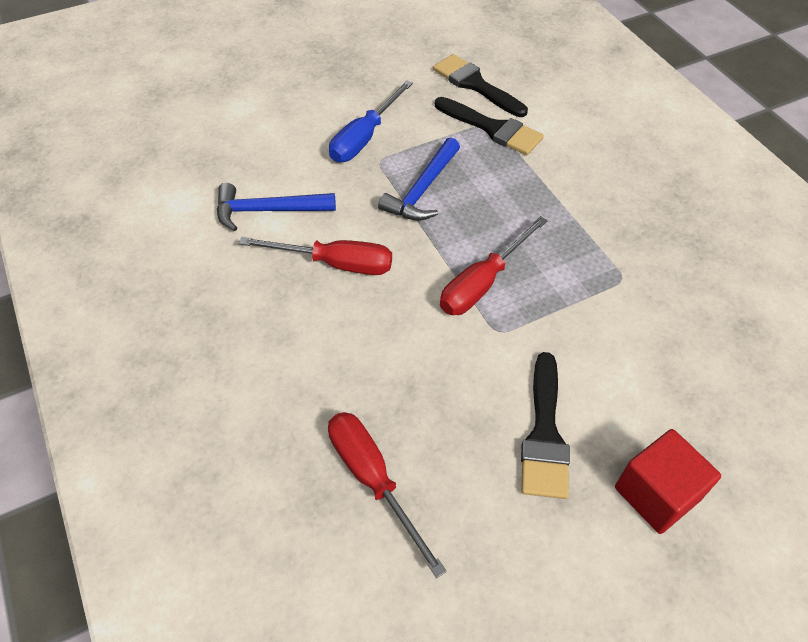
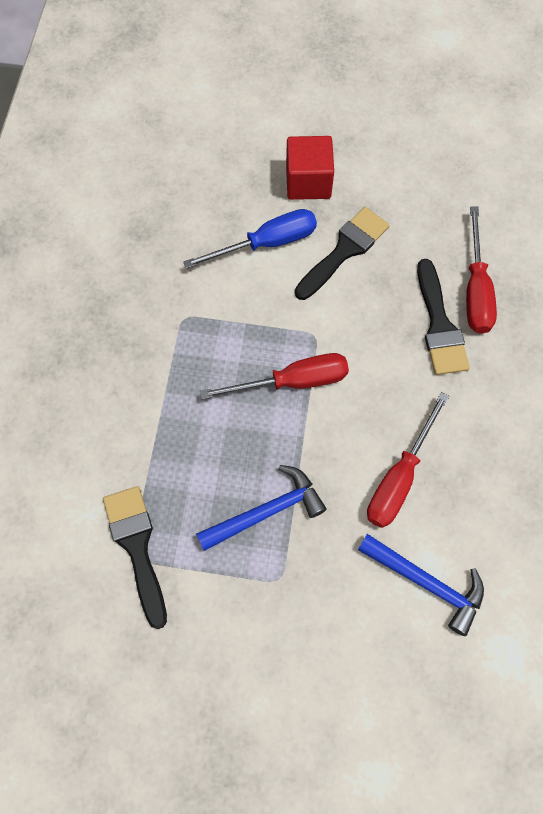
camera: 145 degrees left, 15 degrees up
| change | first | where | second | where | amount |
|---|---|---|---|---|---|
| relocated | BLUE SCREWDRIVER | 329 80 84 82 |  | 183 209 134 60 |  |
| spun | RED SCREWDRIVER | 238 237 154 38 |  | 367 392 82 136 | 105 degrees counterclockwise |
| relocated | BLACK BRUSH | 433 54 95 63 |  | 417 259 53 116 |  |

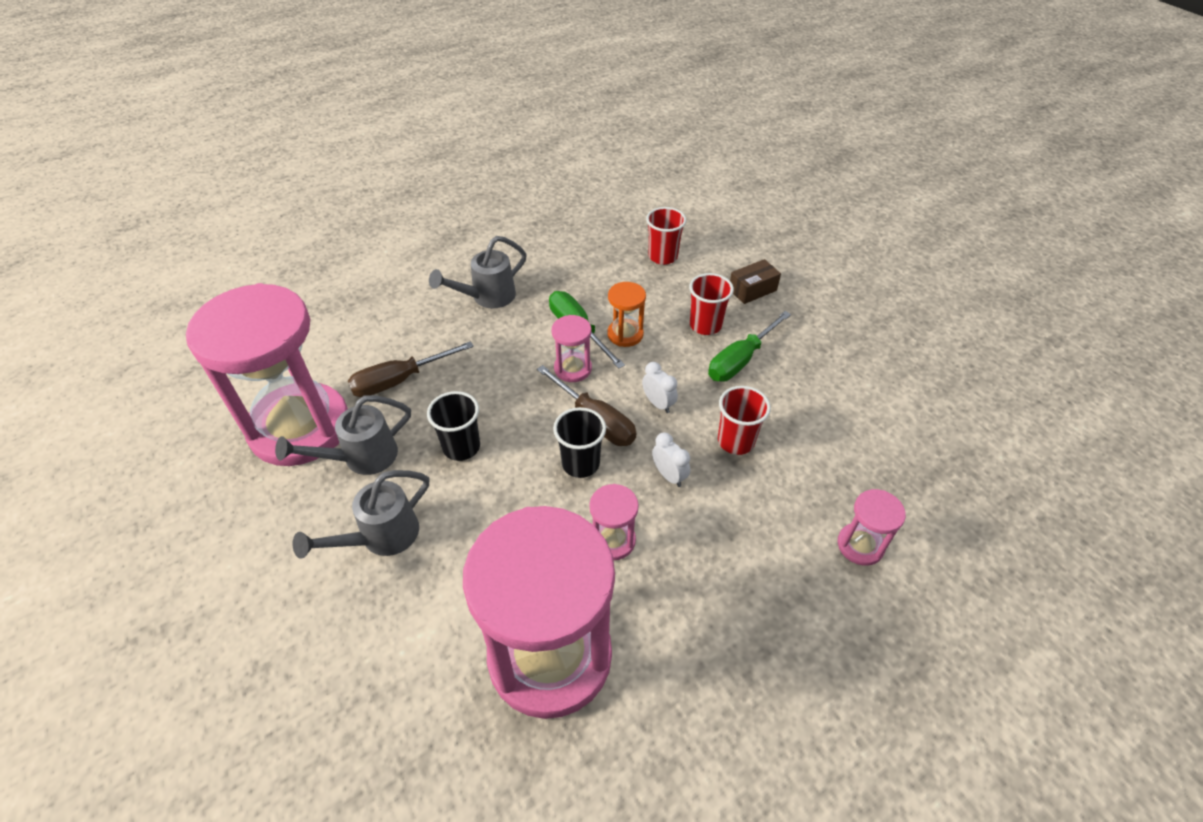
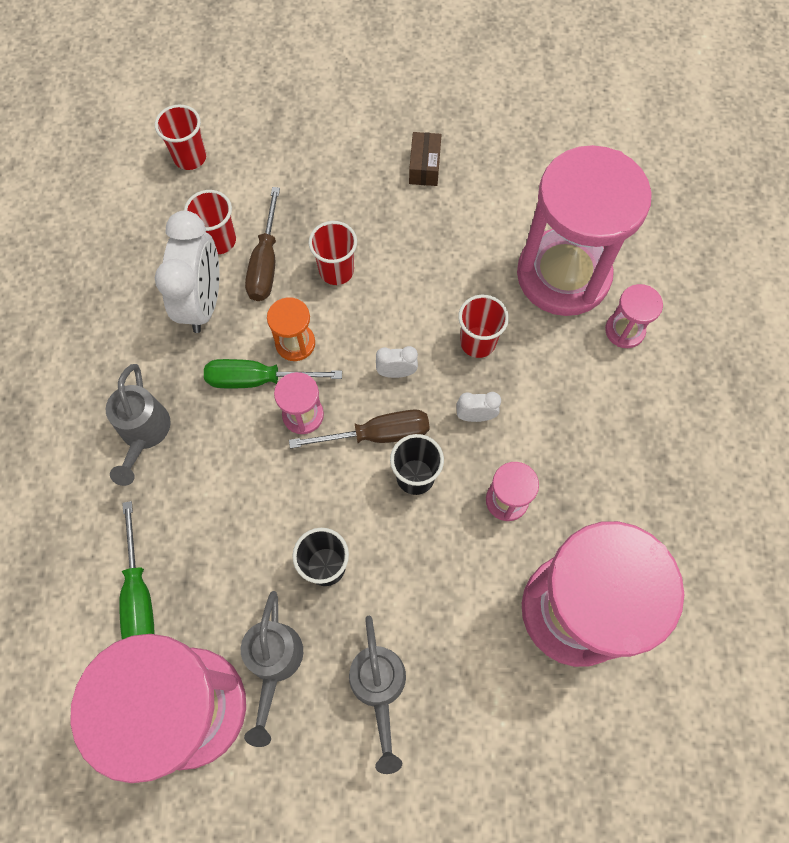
camera: 55 degrees left, 20 degrees up
| change | first | where | second | where | amount |
|---|---|---|---|---|---|
| relocated | GREEN SCREWDRIVER | 708 311 83 71 |  | 119 501 36 138 |  |
| appeared |  |  | RED CUP | 155 105 51 65 |  |
| appeared |  |  | WHITE CLOCK | 155 210 65 123 |  |
| relocated | BROWN SCREWDRIVER | 348 341 126 56 |  | 245 187 35 114 |  |
| relocated | BROWN BOX | 730 259 51 45 |  | 409 132 32 54 |  |
| appeared |  |  | PINK HOURGLASS | 517 145 135 171 |  |

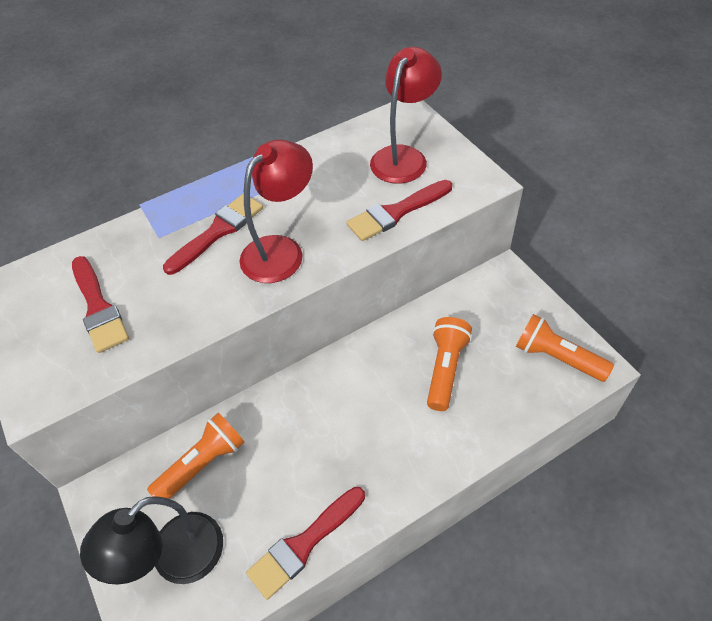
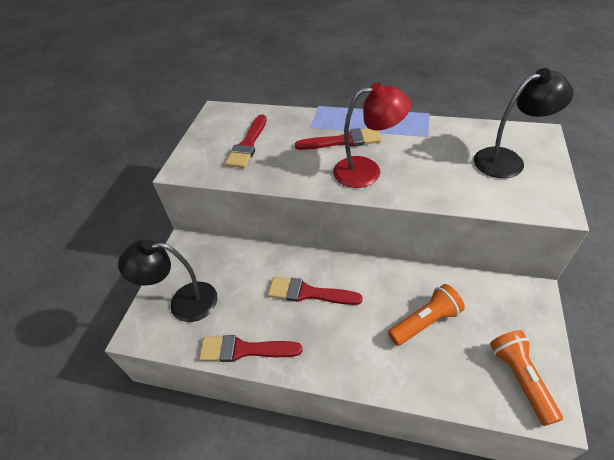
camera: 45 degrees right, 5 degrees down
| change | first | where | second | where | amount |
|---|---|---|---|---|---|
| relocated | RED BRUSH | 346 180 106 61 |  | 268 277 95 28 |  |
| colour | RED LAMP | 370 47 72 137 | BLACK LAMP | 474 68 100 110 |  |
| missing | ORANGE FLASHLIGHT | 147 413 97 86 |  |  |  |

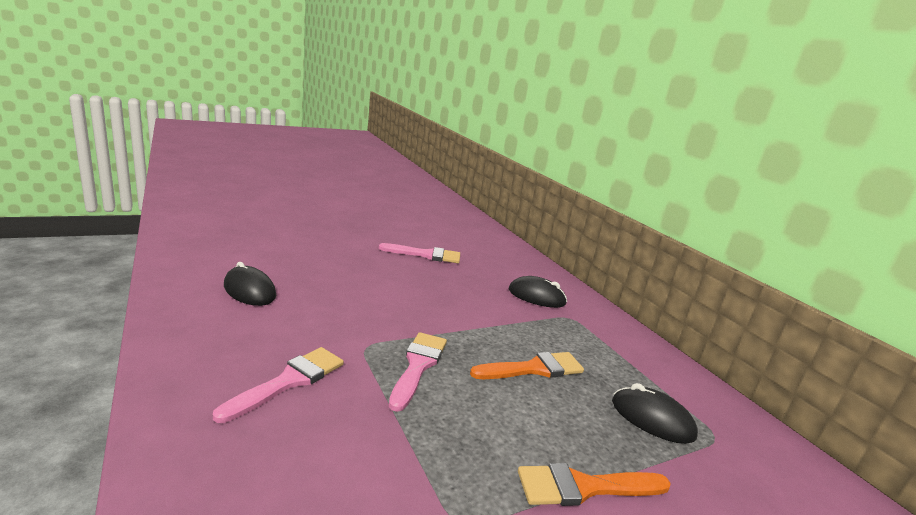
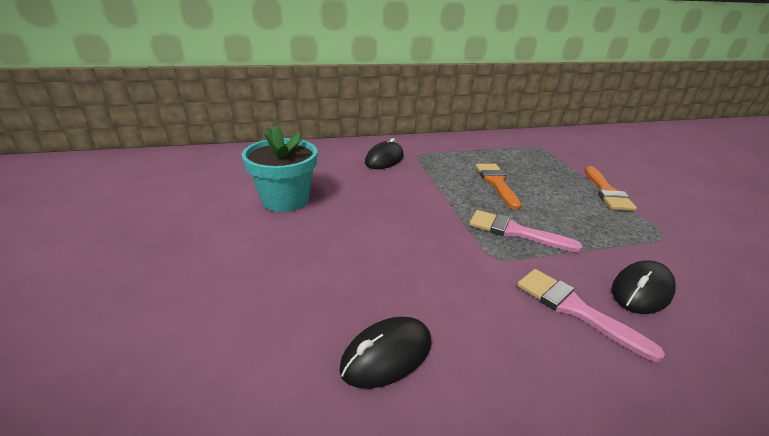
camera: 75 degrees left, 10 degrees up
| change | first | where | second | where | amount |
|---|---|---|---|---|---|
| exchanged | PINK BRUSH | 379 243 81 20 | TURQUOISE FLOWER POT | 242 125 75 87 |  |
| relocated | BLACK MOUSE | 612 383 86 61 |  | 612 260 64 54 |  |

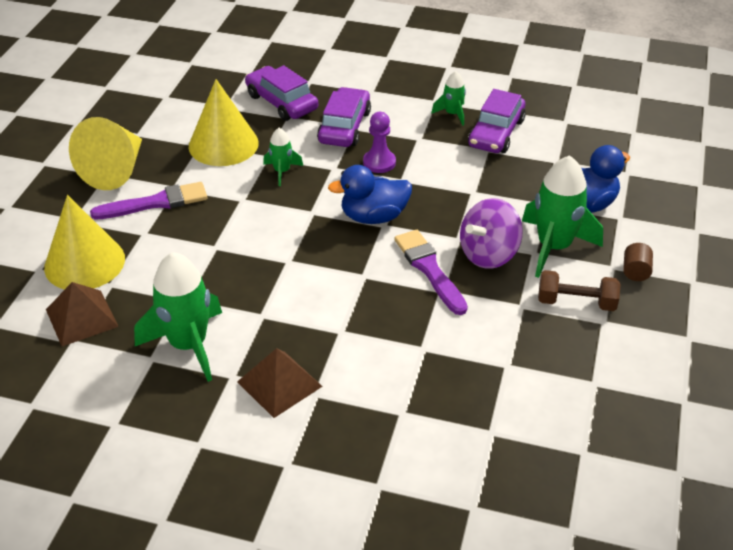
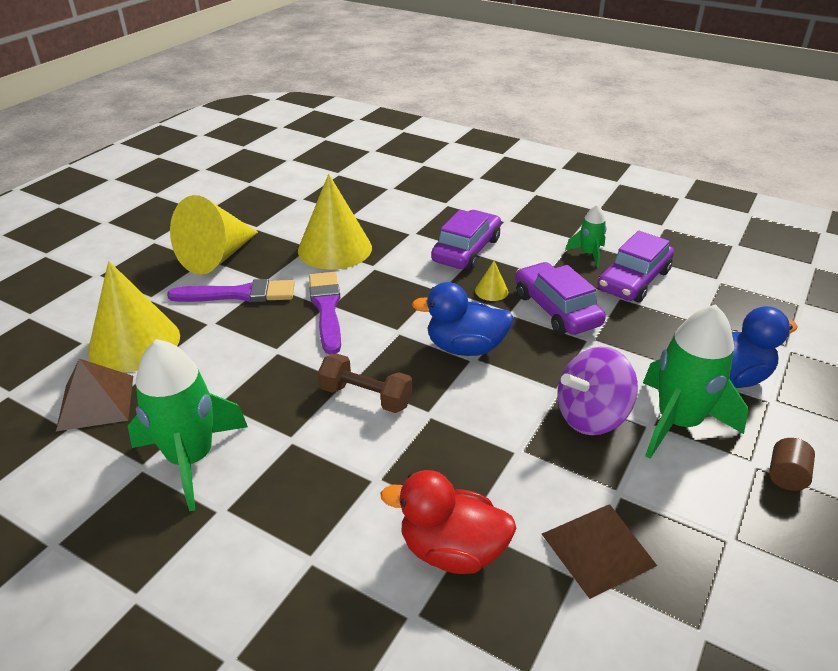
camera: 15 degrees right, 5 degrees down
| change | first | where | second | where | amount |
|---|---|---|---|---|---|
| relocated | PURPLE BRUSH | 394 230 74 85 |  | 309 272 32 83 |  |
| relocated | BROWN DUMBBELL | 538 270 83 41 |  | 318 354 95 59 |  |
| appeared |  |  | RED DUCK | 380 470 137 104 |  |
| exchanged | PURPLE PAWN | 363 112 33 61 | YELLOW CONE | 475 261 33 40 |  |
| relocated | PURPLE CAR | 245 65 73 56 |  | 515 262 91 73 |  |
| relocated | BROWN PYRAMID | 237 348 86 70 |  | 542 505 115 94 |  |
| missing | GREEN ROCKET | 263 128 40 58 |  |  |  |

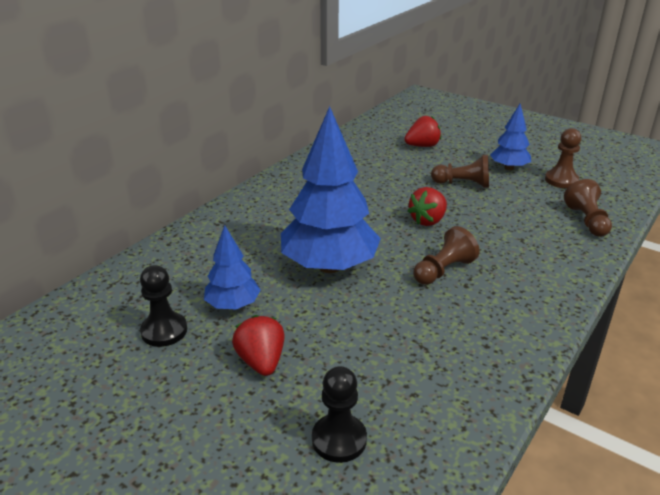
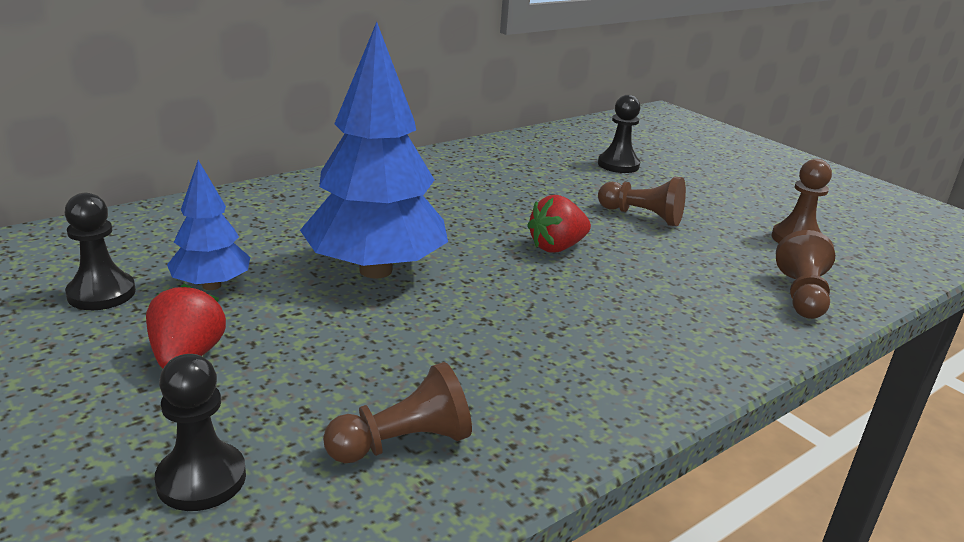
camera: 15 degrees right, 5 degrees down
| change | first | where | second | where | amount |
|---|---|---|---|---|---|
| relocated | BROWN PAWN | 413 226 67 59 |  | 323 362 149 101 |  |
| exchanged | RED STRAWBERRY | 404 116 37 31 | BLACK PAWN | 598 95 43 78 |  |
| missing | BLUE TREE | 490 104 41 66 |  |  |  |

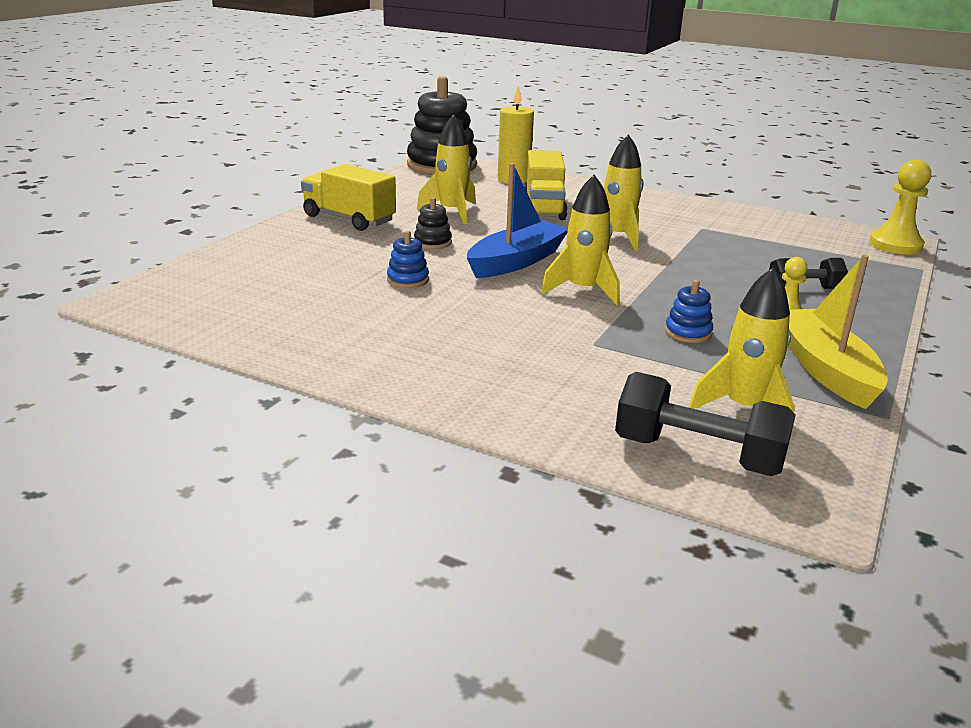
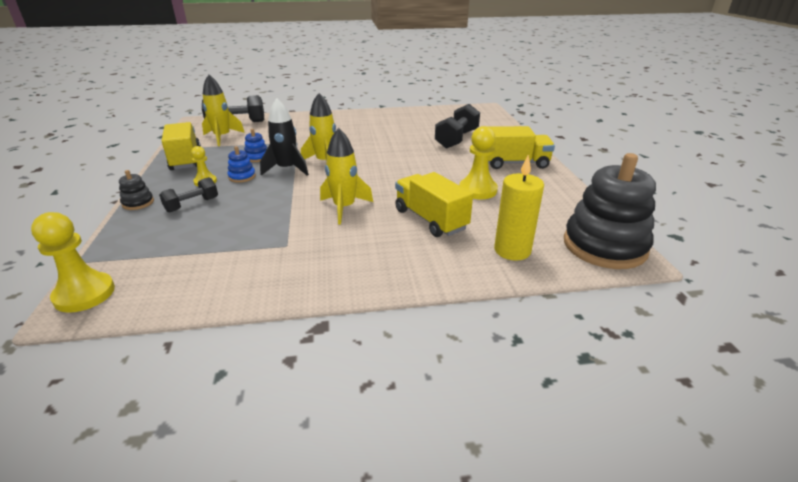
camera: 145 degrees right, 5 degrees up
| change | first | where | second | where | amount |
|---|---|---|---|---|---|
| relocated | BLACK STACKING TOY | 414 197 38 52 |  | 119 170 35 40 |  |
| exchanged | YELLOW BOAT | 789 255 99 154 | YELLOW TRUCK | 162 122 39 48 |  |
| relocated | BLUE STACKING TOY | 387 231 42 57 |  | 228 146 28 37 |  |
| appeared |  |  | BLACK ROCKET | 260 98 49 78 |  |
| appeared |  |  | BLACK DUMBBELL | 435 104 45 45 |  |
| exchanged | YELLOW ROCKET | 417 114 59 110 | YELLOW PAWN | 459 126 39 73 |  |
| missing | BLUE BOAT | 467 163 101 115 |  |  |  |

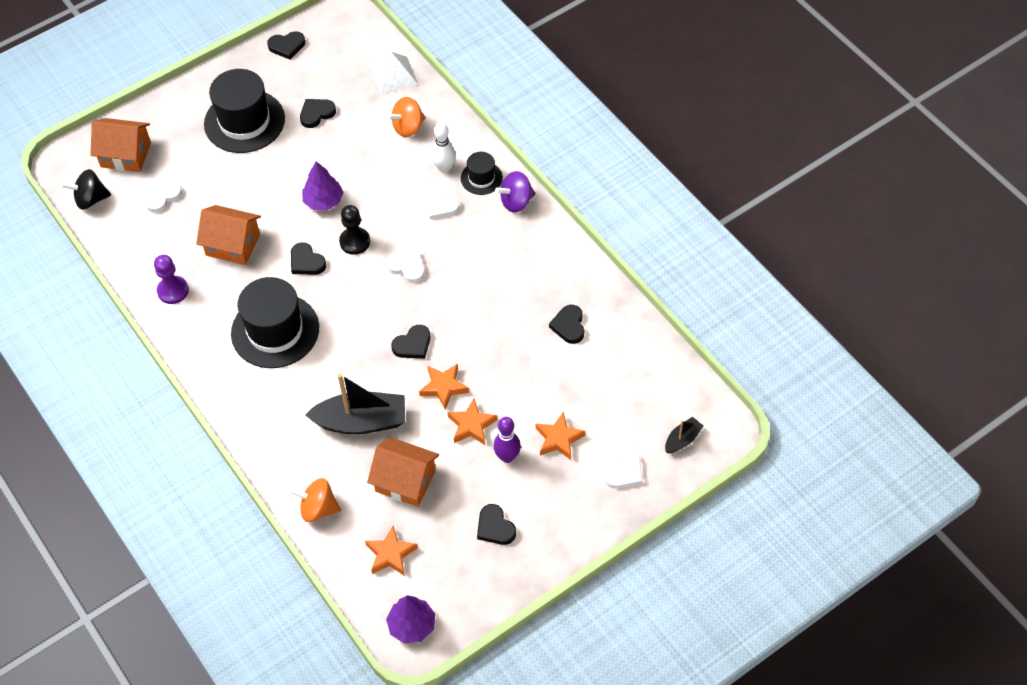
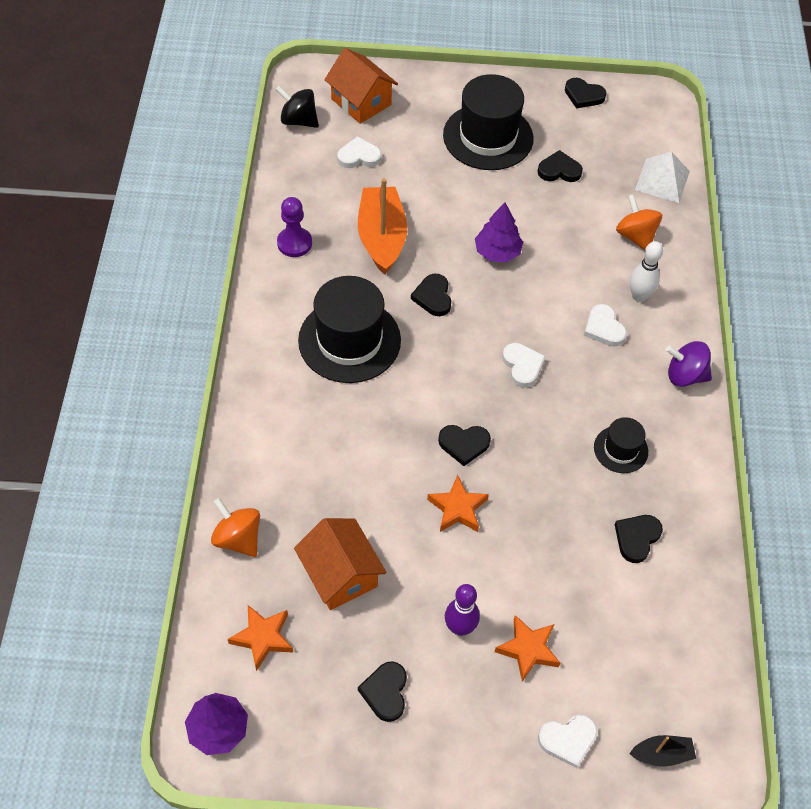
camera: 35 degrees right, 0 degrees up
| change | first | where | second | where | amount |
|---|---|---|---|---|---|
| exchanged | ORANGE HOUSE | 196 205 65 60 | ORANGE BOAT | 358 178 49 97 |  |
| relocated | BLACK HAT | 461 152 42 43 |  | 594 417 54 56 |  |
| spun | ORANGE SPINNING TOP | 387 97 39 40 |  | 616 194 46 56 | 60 degrees clockwise |
| missing | BLACK BOAT | 305 374 100 60 |  |  |  |
| missing | BLACK PAWN | 339 205 31 50 |  |  |  |
| missing | ORANGE STAR | 447 399 50 46 |  |  |  |

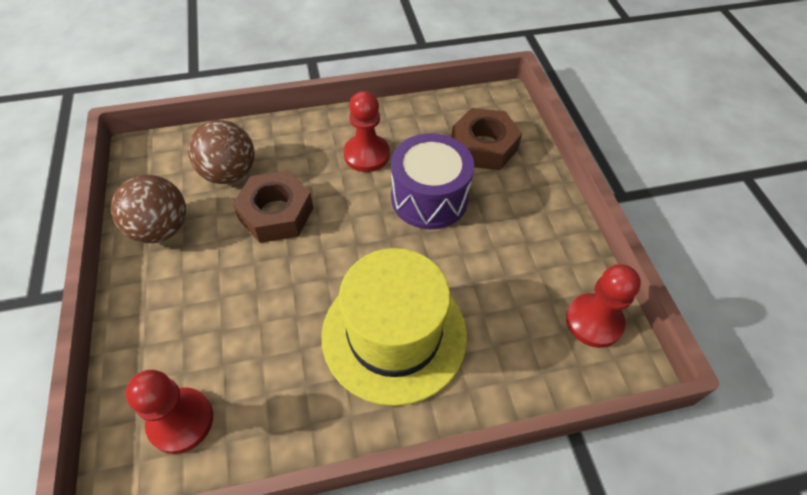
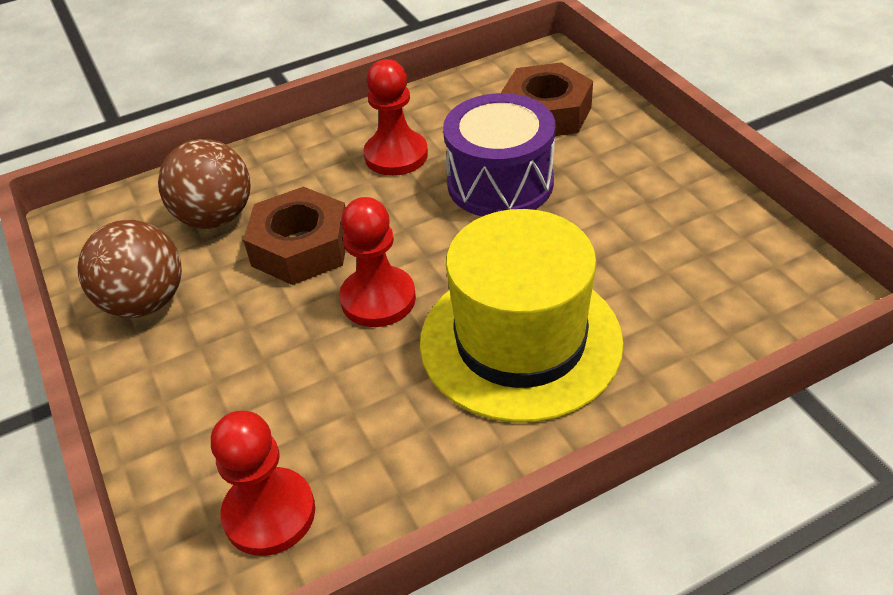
camera: 10 degrees left, 10 degrees down
| change | first | where | second | where | amount |
|---|---|---|---|---|---|
| relocated | RED PAWN | 566 264 75 84 |  | 339 197 77 130 |  |

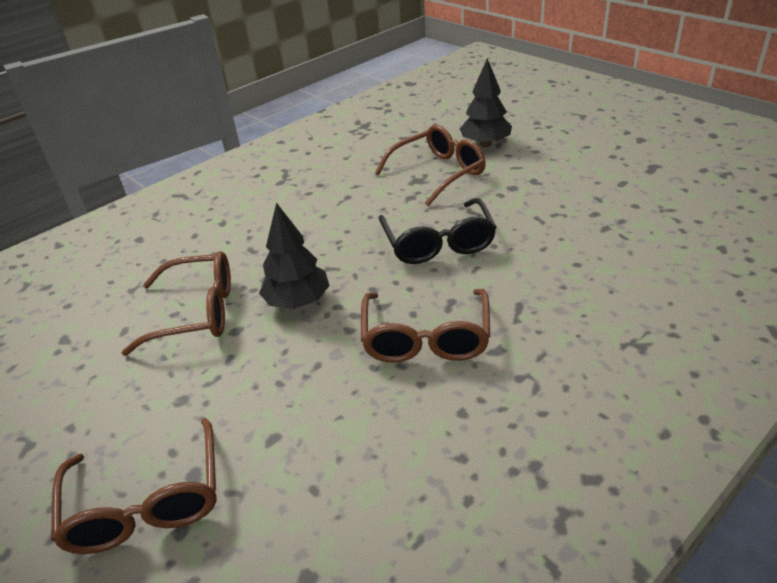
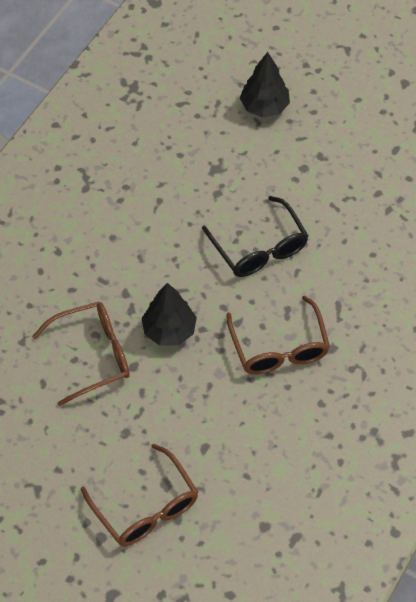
camera: 20 degrees left, 20 degrees up
| change | first | where | second | where | amount |
|---|---|---|---|---|---|
| missing | BROWN GLASSES | 375 125 111 81 |  |  |  |

